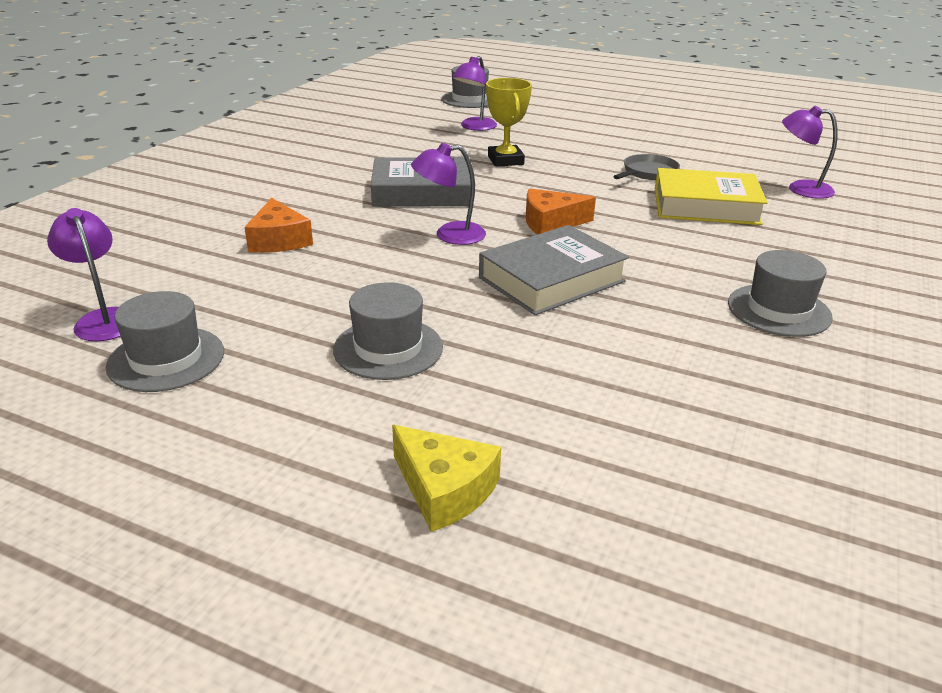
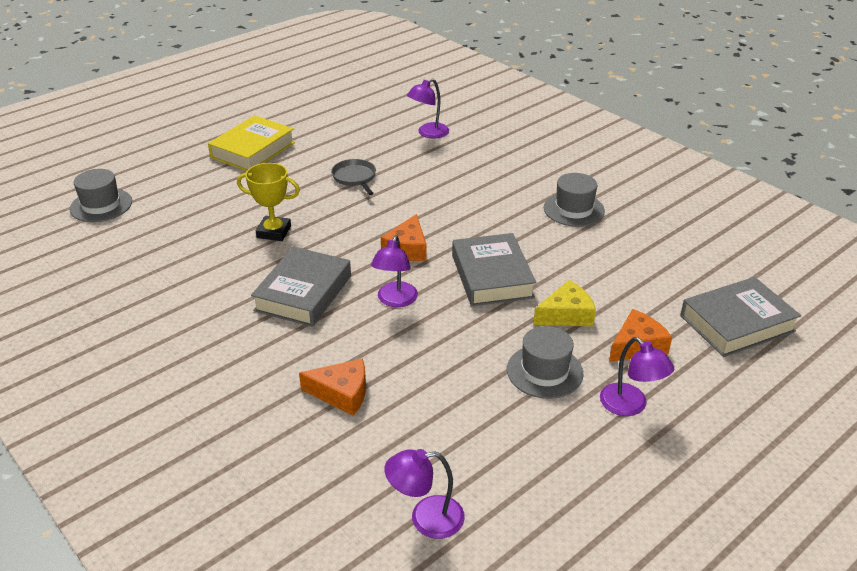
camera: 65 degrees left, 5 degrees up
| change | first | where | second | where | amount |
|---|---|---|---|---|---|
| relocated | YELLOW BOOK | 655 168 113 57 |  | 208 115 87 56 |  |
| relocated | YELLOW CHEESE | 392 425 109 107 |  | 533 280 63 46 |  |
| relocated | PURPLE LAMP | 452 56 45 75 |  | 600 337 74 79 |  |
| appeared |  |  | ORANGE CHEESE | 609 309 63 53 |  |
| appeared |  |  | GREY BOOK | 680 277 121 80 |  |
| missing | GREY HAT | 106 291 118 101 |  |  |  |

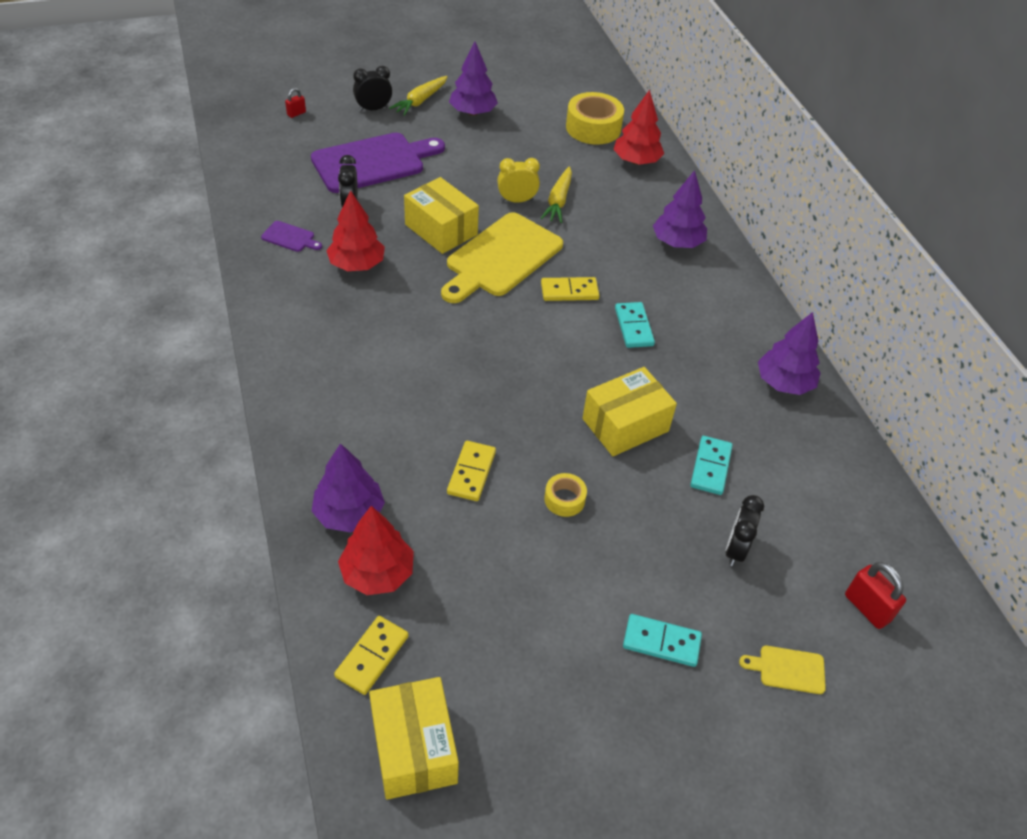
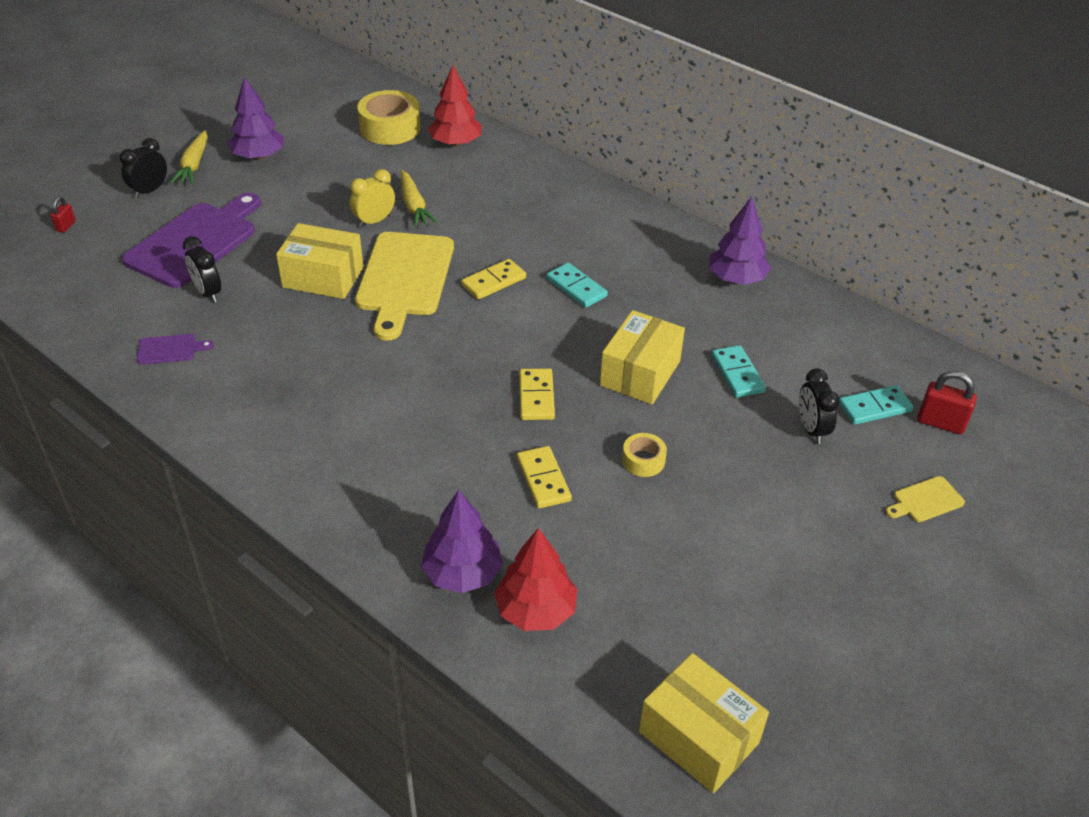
camera: 30 degrees left, 5 degrees down
| change | first | where | second | where | amount |
|---|---|---|---|---|---|
| relocated | YELLOW DOMINO | 334 616 75 79 |  | 519 368 36 52 |  |
| relocated | TURQUOISE DOMINO | 623 614 79 53 |  | 839 385 74 40 |  |
| missing | RED TREE | 326 190 59 81 |  |  |  |
| missing | PURPLE TREE | 653 170 54 78 |  |  |  |

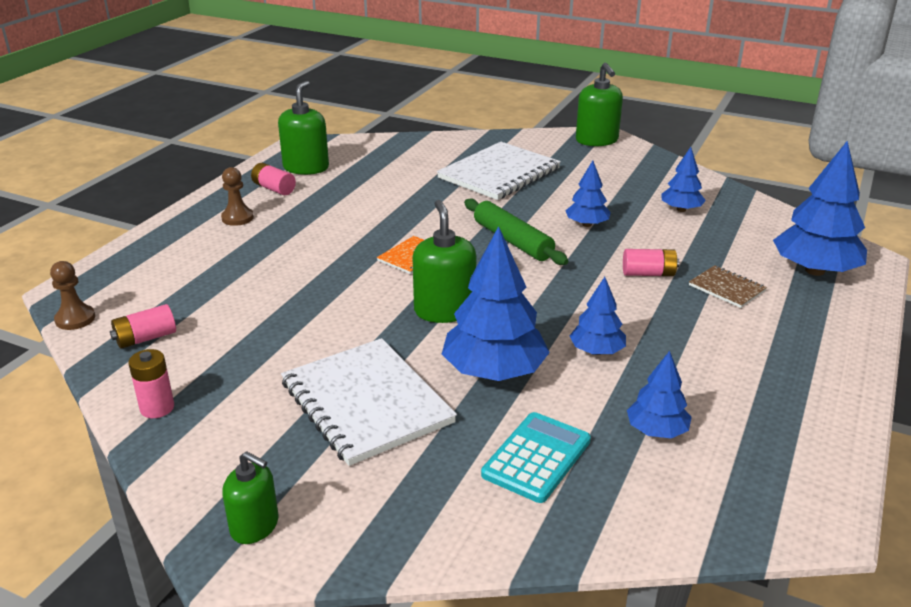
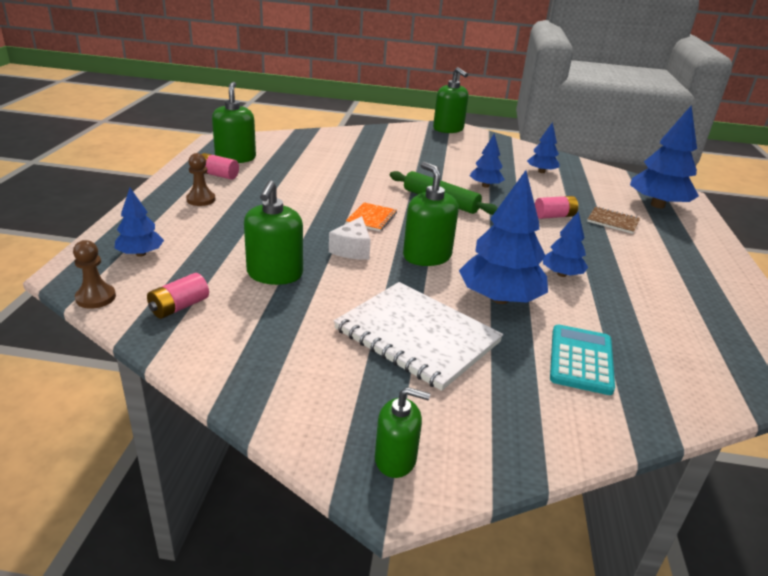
camera: 20 degrees left, 0 degrees up
| change | first | where | second | where | amount |
|---|---|---|---|---|---|
| relocated | BLUE TREE | 627 351 65 87 |  | 115 188 49 69 |  |
| appeared |  |  | GREEN SOAP DISPENSER | 244 180 59 105 |  |
| appeared |  |  | WHITE CHEESE | 329 216 42 44 |  |
| missing | PINK BATTERY | 128 349 46 69 |  |  |  |
| missing | WHITE NOTEBOOK | 437 142 124 58 |  |  |  |

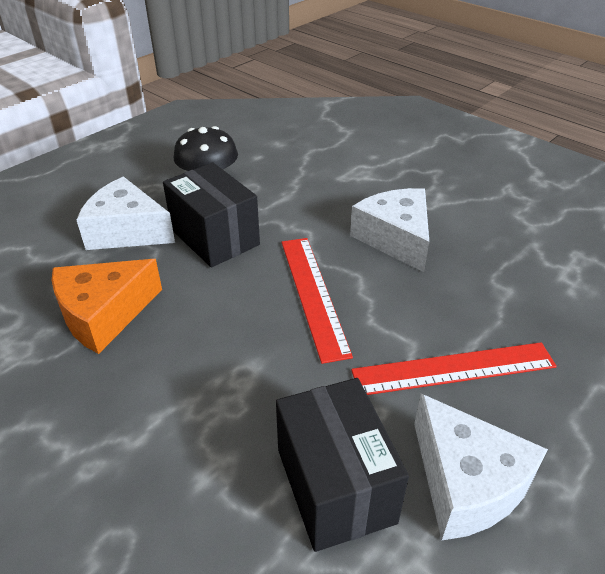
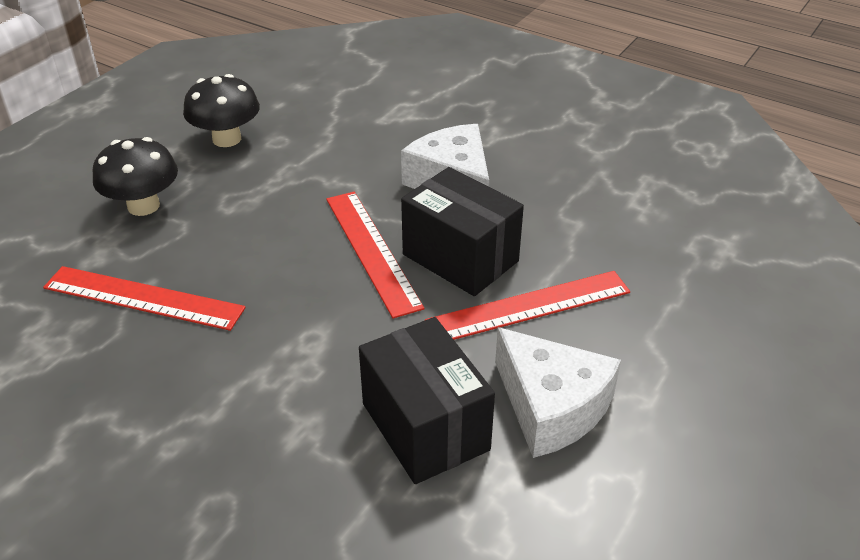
camera: 10 degrees left, 0 degrees up
| change | first | where | second | where | amount |
|---|---|---|---|---|---|
| exchanged | ORANGE CHEESE | 51 259 111 95 | RED RULER | 43 266 203 65 |  |
| exchanged | WHITE CHEESE | 77 177 98 73 | BLACK MUSHROOM | 92 137 86 79 |  |
| relocated | BLACK BOX | 163 163 97 104 |  | 401 167 123 129 |  |

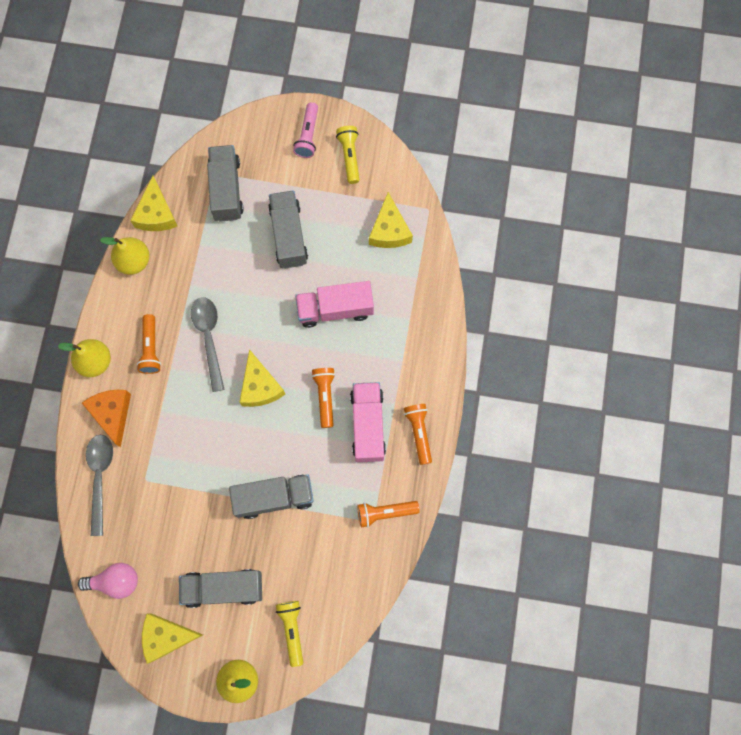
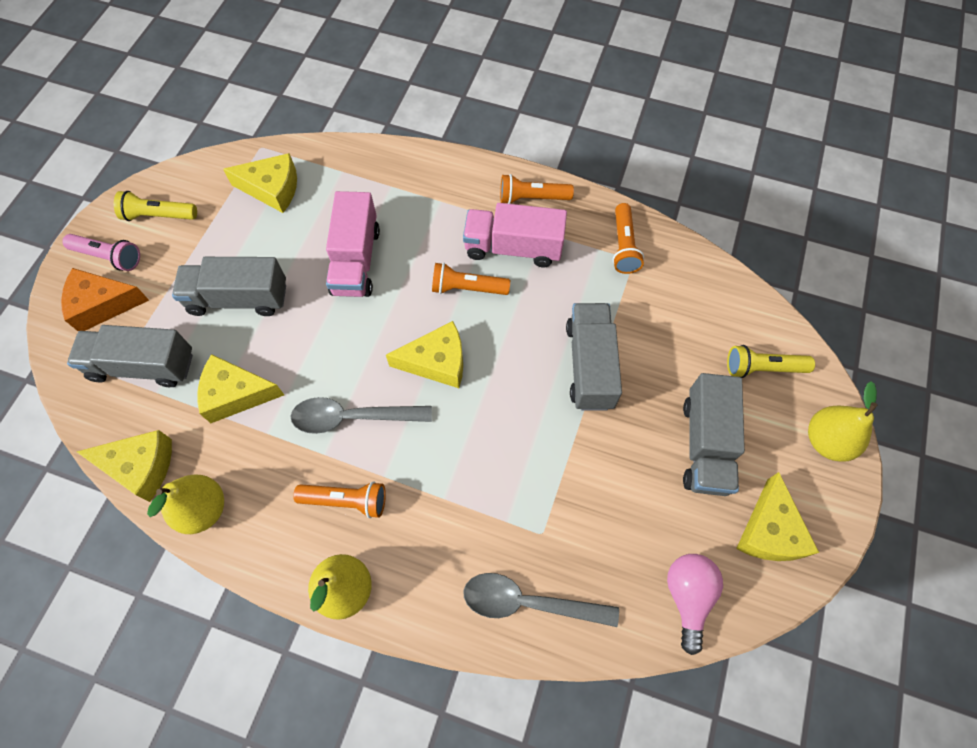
camera: 80 degrees left, 10 degrees down
| change | first | where | second | where | amount |
|---|---|---|---|---|---|
| relocated | ORANGE CHEESE | 82 390 49 57 |  | 61 268 88 64 |  |
| appeared |  |  | YELLOW CHEESE | 197 354 87 69 |  |

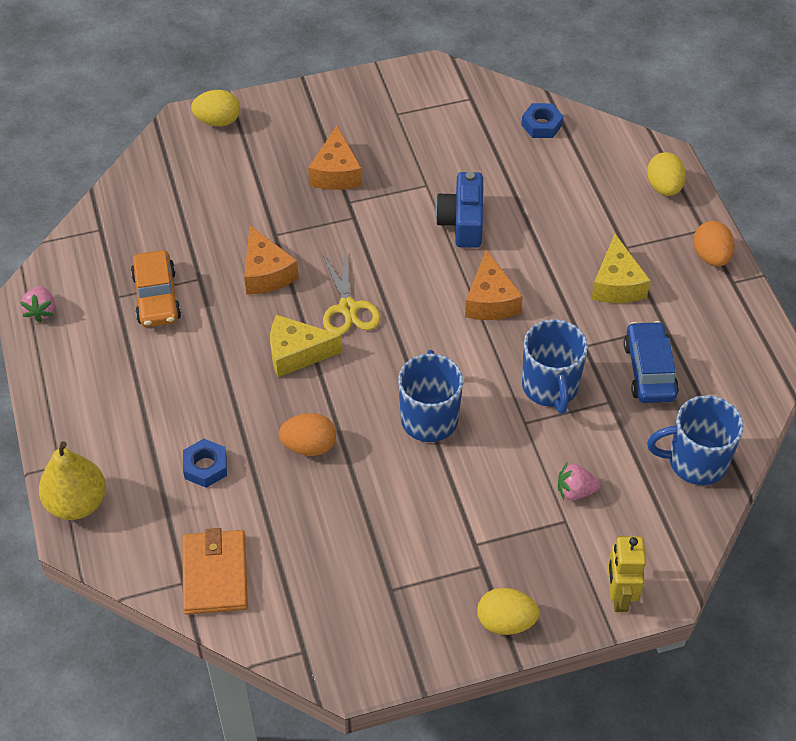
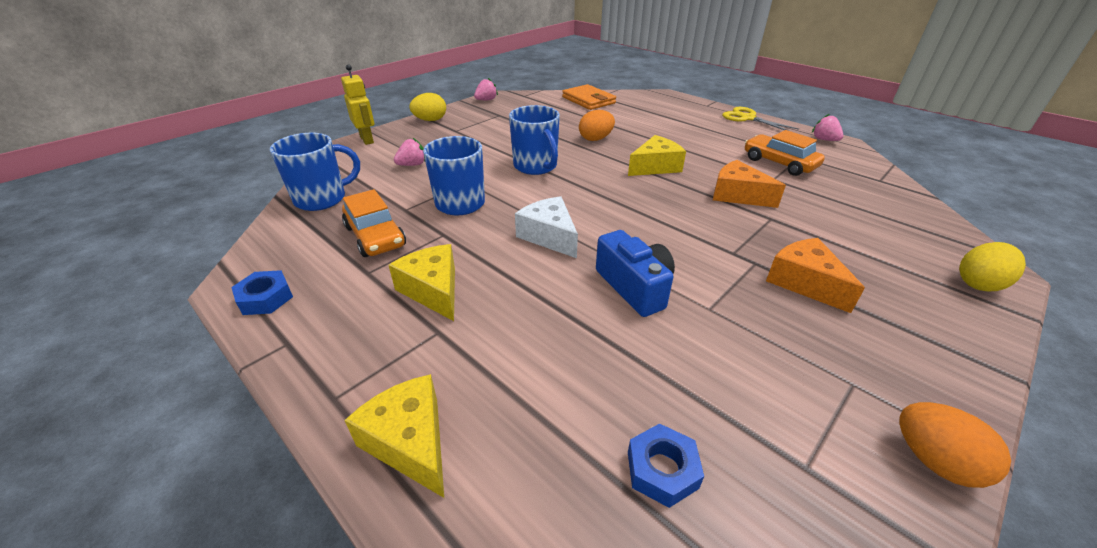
camera: 150 degrees right, 15 degrees down
| change | first | where | second | where | amount |
|---|---|---|---|---|---|
| relocated | BLUE NUT | 183 439 44 49 |  | 231 270 62 45 |  |
| colour | BLUE CAR | 624 321 55 82 | ORANGE CAR | 342 189 64 68 |  |
| exchanged | YELLOW EGG | 647 152 39 44 | YELLOW CHEESE | 344 374 100 124 |  |
| appeared |  |  | PINK STRAWBERRY | 474 78 24 22 |  |
| colour | ORANGE CHEESE | 465 249 58 71 | WHITE CHEESE | 515 196 63 62 |  |
| relocated | YELLOW SCISSORS | 323 252 58 83 |  | 722 107 77 24 |  |
| relocated | ORANGE EGG | 693 221 42 45 |  | 899 402 112 86 |  |
| missing | YELLOW PEAR | 39 441 67 79 |  |  |  |

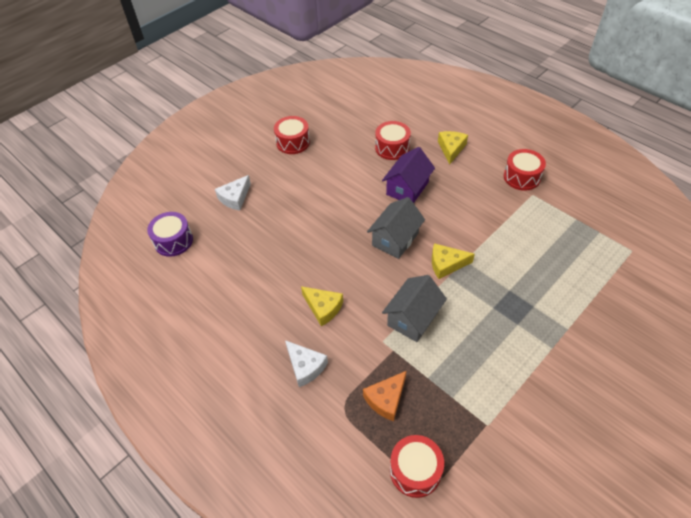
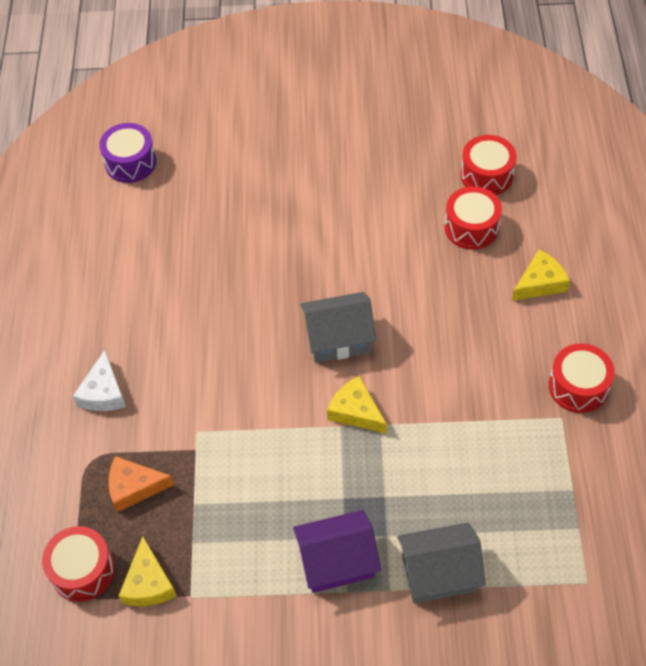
camera: 45 degrees right, 5 degrees up
| change | first | where | second | where | amount |
|---|---|---|---|---|---|
| relocated | YELLOW CHEESE | 301 286 42 40 |  | 119 536 58 70 |  |
| relocated | PURPLE HOUSE | 382 147 53 56 |  | 293 510 88 83 |  |
| relocated | GREY HOUSE | 382 275 65 67 |  | 397 523 89 80 |  |
| relocated | RED DRUM | 274 116 36 38 |  | 460 135 57 60 |  |
| missing | WHITE CHEESE | 215 175 36 36 |  |  |  |

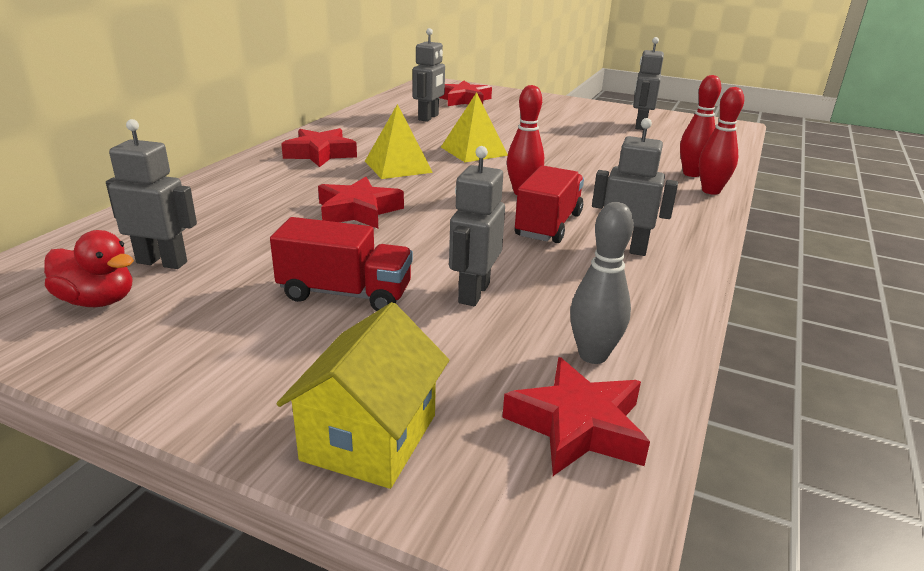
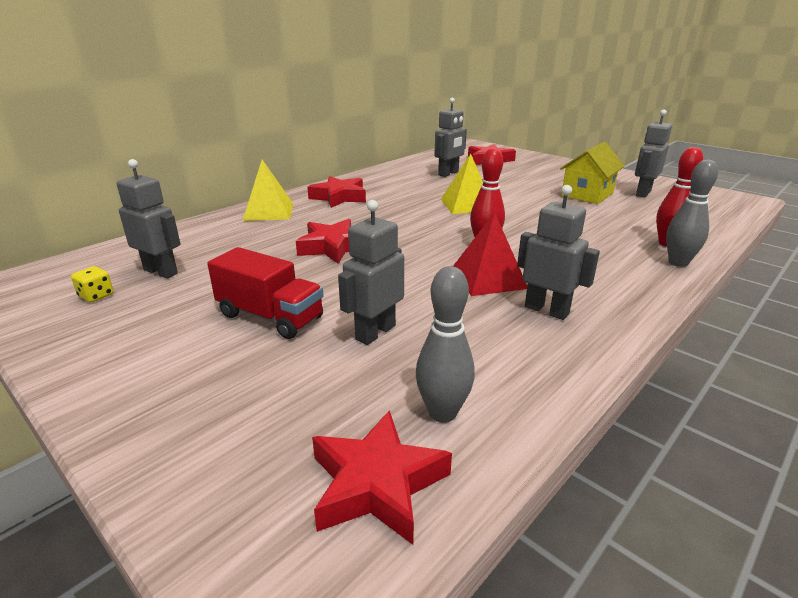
camera: 20 degrees right, 0 degrees up
| change | first | where | second | where | amount |
|---|---|---|---|---|---|
| exchanged | RED DUCK | 44 230 90 77 | YELLOW DICE | 71 266 43 36 |  |
| relocated | YELLOW PYRAMID | 365 104 68 75 |  | 243 160 50 61 |  |
| exchanged | RED TRUCK | 515 165 69 78 | RED PYRAMID | 453 212 74 84 |  |
| relocated | YELLOW HOUSE | 277 302 172 187 |  | 560 142 65 62 |  |
| colour | RED BOWLING PIN | 699 87 45 108 | GREY BOWLING PIN | 666 160 52 107 |  |

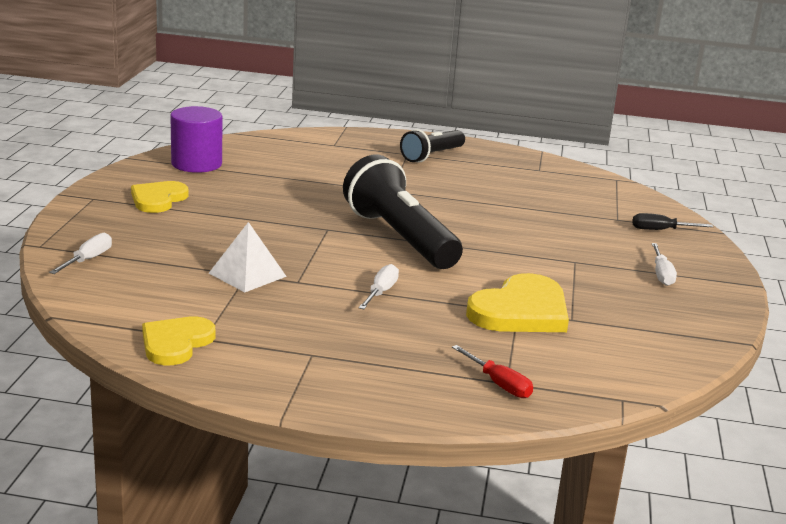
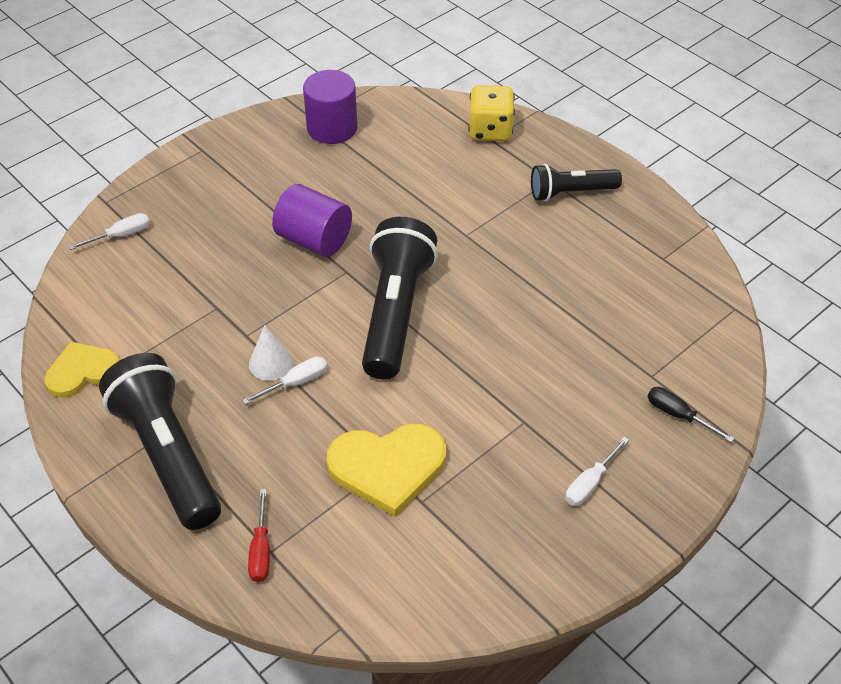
camera: 40 degrees right, 25 degrees up
| change | first | where | second | where | amount |
|---|---|---|---|---|---|
| appeared |  |  | BLACK FLASHLIGHT | 99 353 122 177 |  |
| appeared |  |  | WHITE CONE | 249 325 44 56 |  |
| appeared |  |  | PURPLE CYLINDER | 272 184 80 73 |  |
| appeared |  |  | YELLOW DICE | 468 85 47 56 |  |
| missing | YELLOW HEART | 131 181 58 32 |  |  |  |
| missing | WHITE PYRAMID | 209 222 78 70 |  |  |  |

